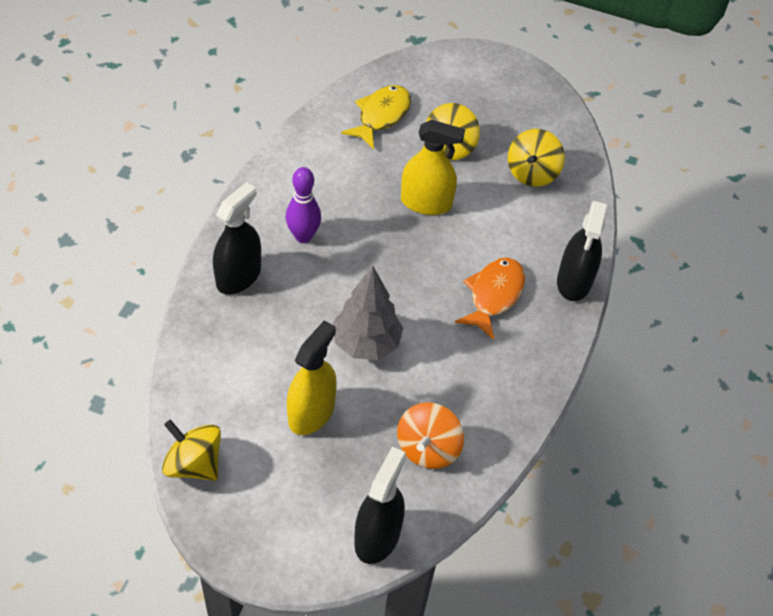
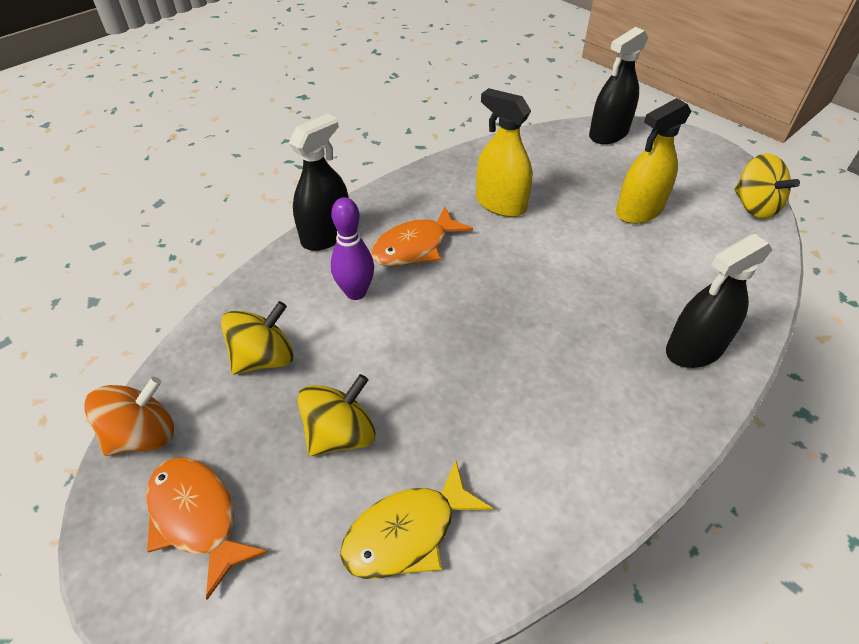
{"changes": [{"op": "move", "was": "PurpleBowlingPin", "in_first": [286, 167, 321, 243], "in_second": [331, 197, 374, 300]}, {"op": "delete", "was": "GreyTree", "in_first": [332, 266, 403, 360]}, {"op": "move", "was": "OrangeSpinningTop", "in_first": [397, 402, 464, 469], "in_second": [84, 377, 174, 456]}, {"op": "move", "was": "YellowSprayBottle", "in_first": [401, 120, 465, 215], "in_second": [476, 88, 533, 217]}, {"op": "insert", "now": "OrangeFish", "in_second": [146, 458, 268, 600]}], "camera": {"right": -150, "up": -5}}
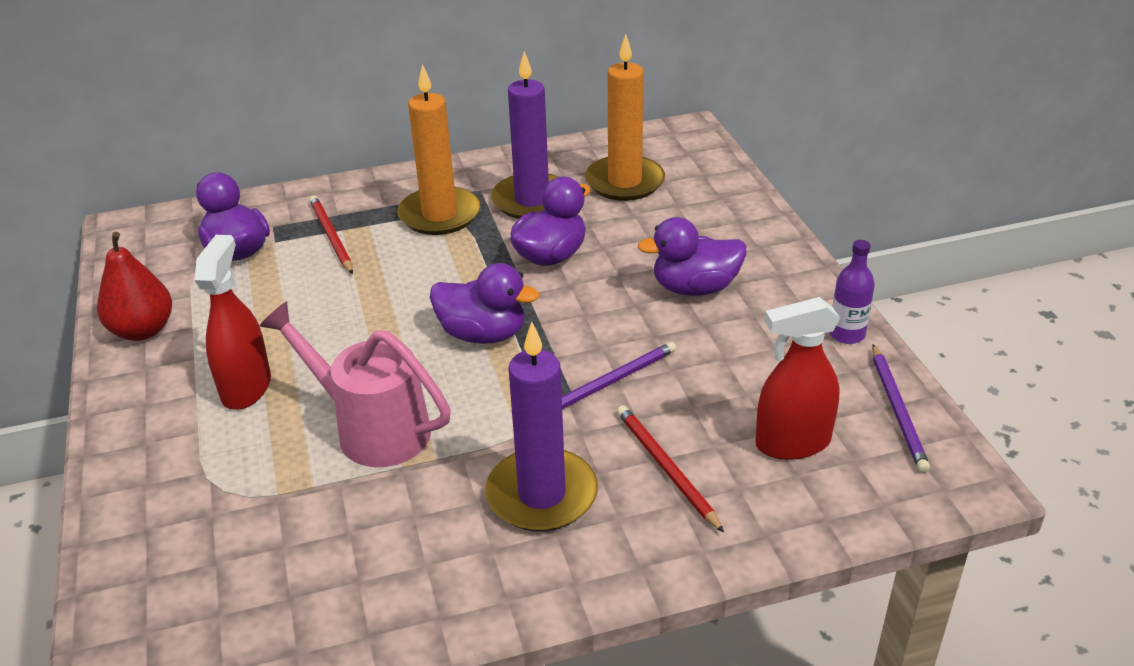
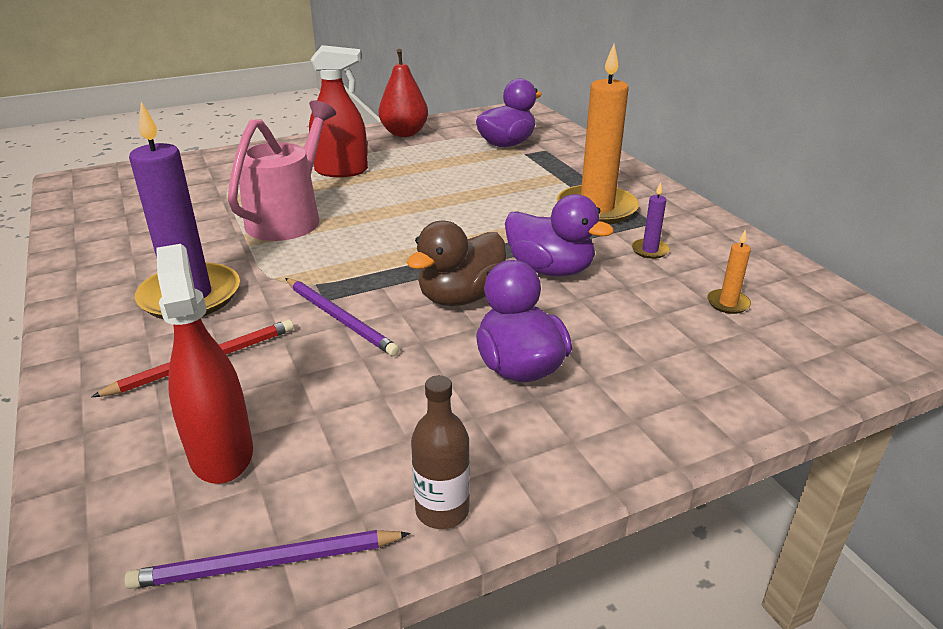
{"changes": [{"op": "delete", "was": "RedPencil", "in_first": [309, 196, 353, 274]}, {"op": "delete", "was": "PurpleDuck", "in_first": [430, 263, 539, 344]}, {"op": "resize", "was": "PurpleCandle", "in_first": [491, 51, 558, 219], "in_second": [632, 182, 670, 259], "ratio": 0.42}, {"op": "resize", "was": "OrangeCandle", "in_first": [585, 34, 665, 201], "in_second": [707, 230, 751, 314], "ratio": 0.42}, {"op": "recolor", "was": "PurpleBottle", "now": "BrownBottle", "in_first": [829, 240, 875, 344], "in_second": [411, 375, 470, 529]}, {"op": "insert", "now": "BrownDuck", "in_second": [407, 221, 506, 306]}], "camera": {"right": 80, "up": -5}}
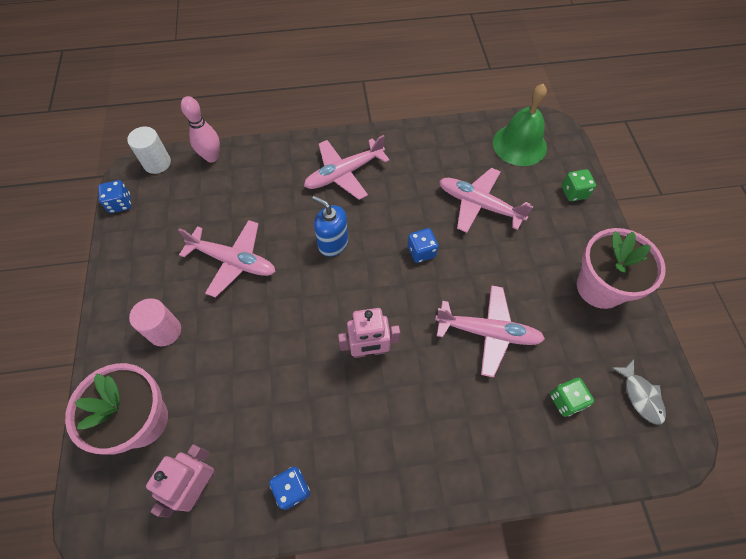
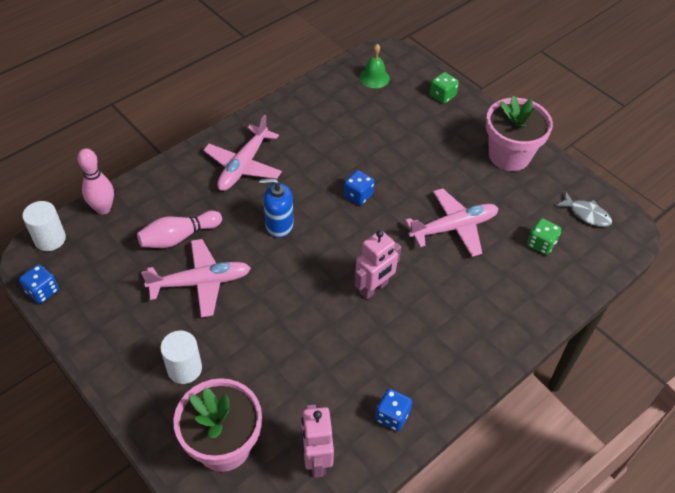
{"changes": [{"op": "recolor", "was": "PinkCylinder", "now": "WhiteCylinder", "in_first": [129, 298, 181, 346], "in_second": [160, 331, 202, 384]}, {"op": "delete", "was": "PinkPlane", "in_first": [439, 168, 533, 233]}, {"op": "resize", "was": "GreenBell", "in_first": [493, 84, 547, 166], "in_second": [359, 44, 390, 88], "ratio": 0.58}, {"op": "insert", "now": "PinkBowlingPin", "in_second": [137, 211, 222, 248]}], "camera": {"right": -35, "up": -10}}
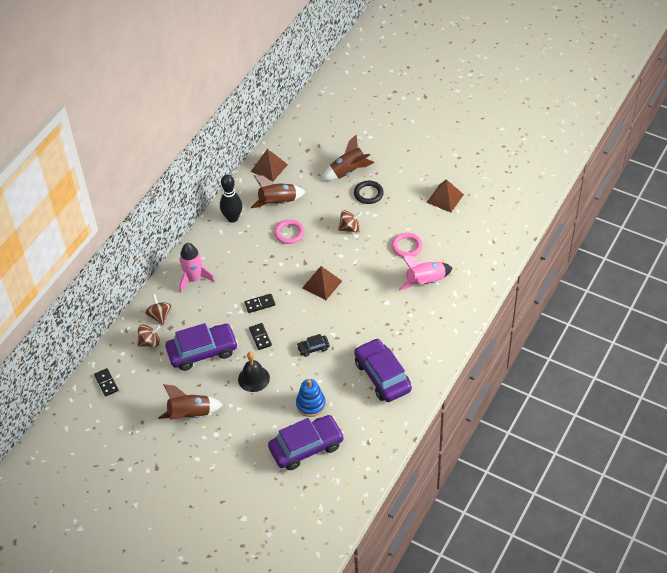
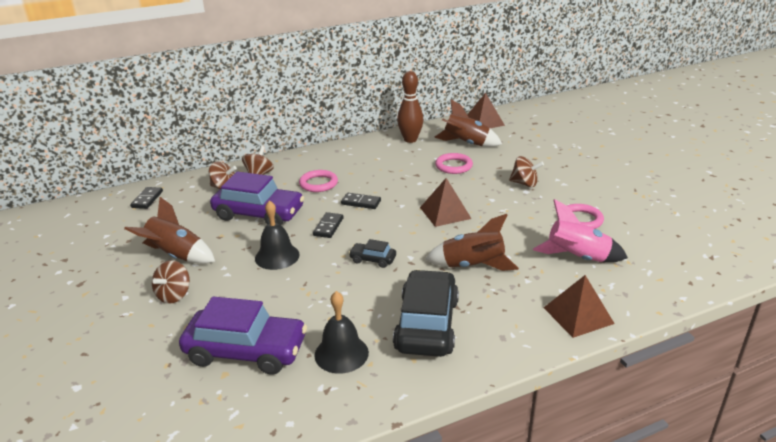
{"changes": [{"op": "delete", "was": "PinkRocket", "in_first": [179, 243, 215, 293]}, {"op": "recolor", "was": "BlackBowlingPin", "now": "BrownBowlingPin", "in_first": [220, 175, 242, 223], "in_second": [397, 71, 423, 143]}, {"op": "delete", "was": "BlueStackingToy", "in_first": [296, 379, 326, 417]}, {"op": "move", "was": "BrownRocket", "in_first": [322, 135, 375, 181], "in_second": [425, 214, 519, 271]}, {"op": "delete", "was": "BlackRing", "in_first": [354, 181, 384, 204]}, {"op": "recolor", "was": "PurpleCar", "now": "BlackCar", "in_first": [354, 338, 412, 402], "in_second": [393, 270, 459, 357]}, {"op": "move", "was": "BrownPyramid", "in_first": [426, 179, 464, 213], "in_second": [544, 275, 615, 338]}, {"op": "insert", "now": "BrownSpinningTop", "in_second": [152, 260, 190, 304]}, {"op": "insert", "now": "PinkRing", "in_second": [299, 170, 338, 192]}, {"op": "insert", "now": "BlackBell", "in_second": [314, 291, 369, 374]}], "camera": {"right": 35, "up": -20}}
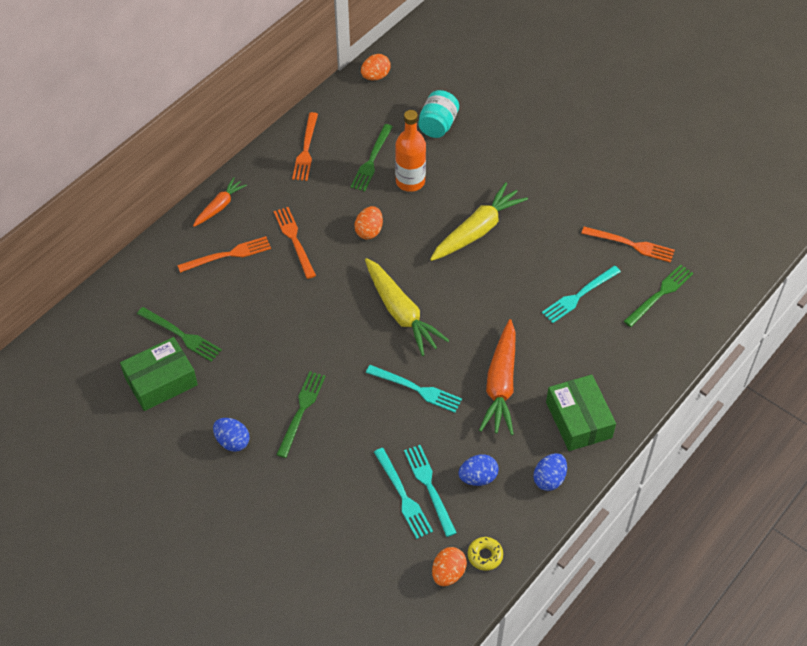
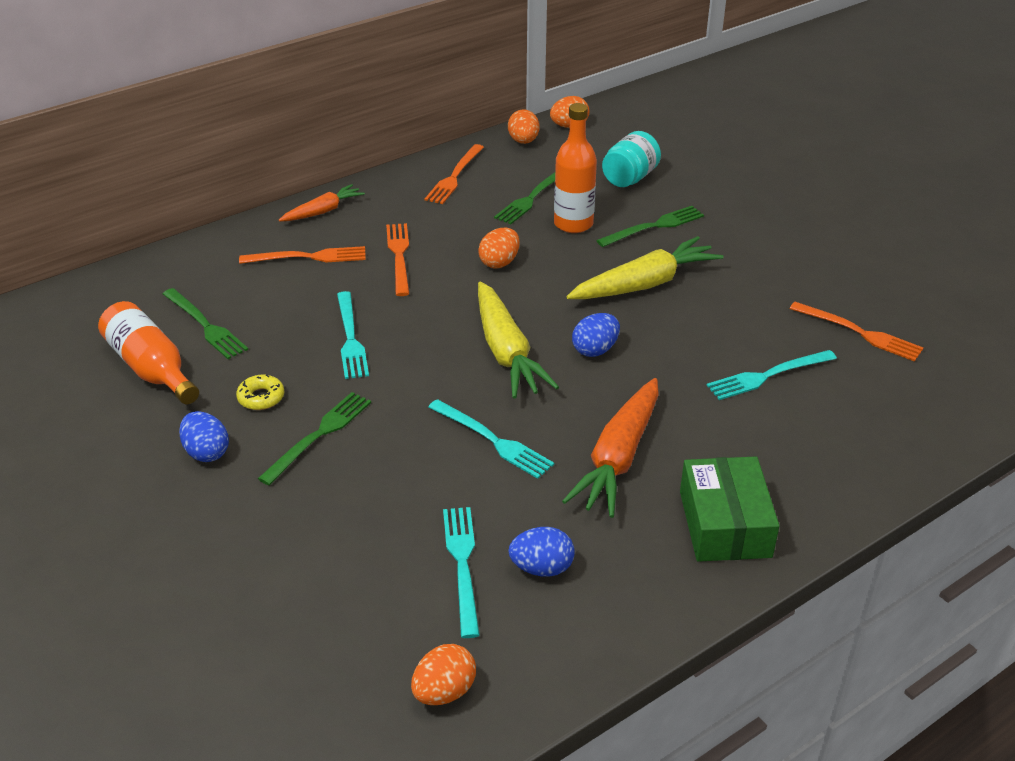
{"changes": [{"op": "replace", "was": "GreenBox", "now": "OrangeBottle", "in_first": [120, 337, 198, 411], "in_second": [98, 301, 199, 404]}, {"op": "move", "was": "TurquoiseFork", "in_first": [374, 448, 433, 539], "in_second": [337, 291, 369, 379]}, {"op": "move", "was": "YellowDonut", "in_first": [468, 537, 503, 571], "in_second": [236, 375, 284, 410]}, {"op": "move", "was": "BlueEgg", "in_first": [533, 453, 567, 491], "in_second": [572, 313, 620, 357]}, {"op": "move", "was": "GreenFork", "in_first": [624, 264, 693, 327], "in_second": [596, 206, 704, 247]}, {"op": "insert", "now": "OrangeEgg", "in_second": [508, 109, 539, 144]}], "camera": {"right": 15, "up": -15}}
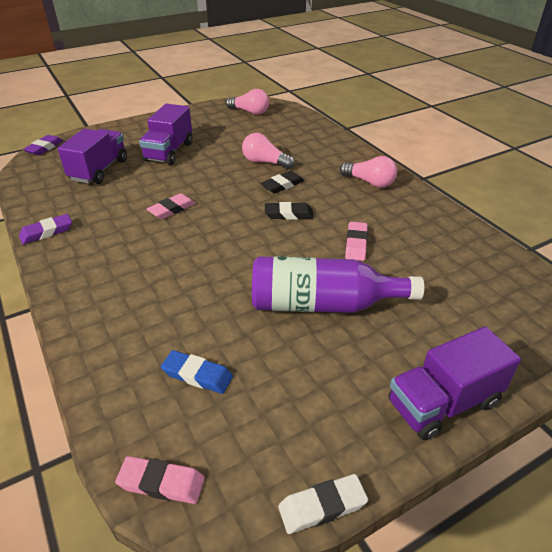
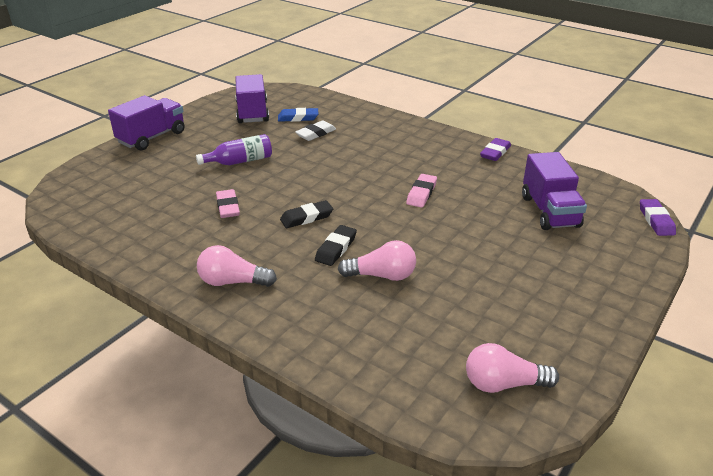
{"changes": [{"op": "delete", "was": "PinkEraser", "in_first": [115, 456, 204, 504]}, {"op": "move", "was": "PurpleTruck", "in_first": [139, 104, 192, 165], "in_second": [235, 74, 269, 123]}, {"op": "resize", "was": "PurpleBottle", "in_first": [252, 256, 424, 313], "in_second": [196, 134, 272, 165], "ratio": 0.59}, {"op": "move", "was": "WhiteEraser", "in_first": [278, 474, 368, 534], "in_second": [295, 120, 336, 141]}], "camera": {"right": 155, "up": -5}}
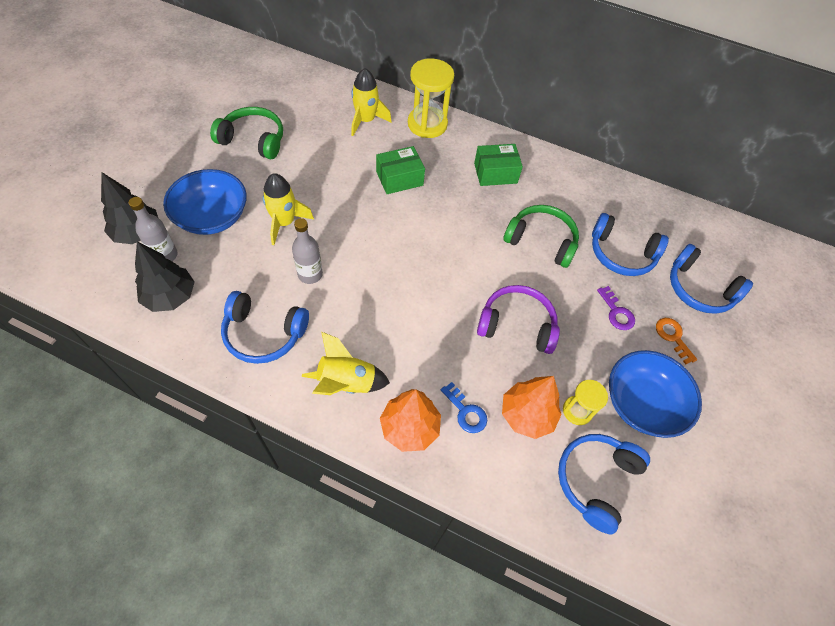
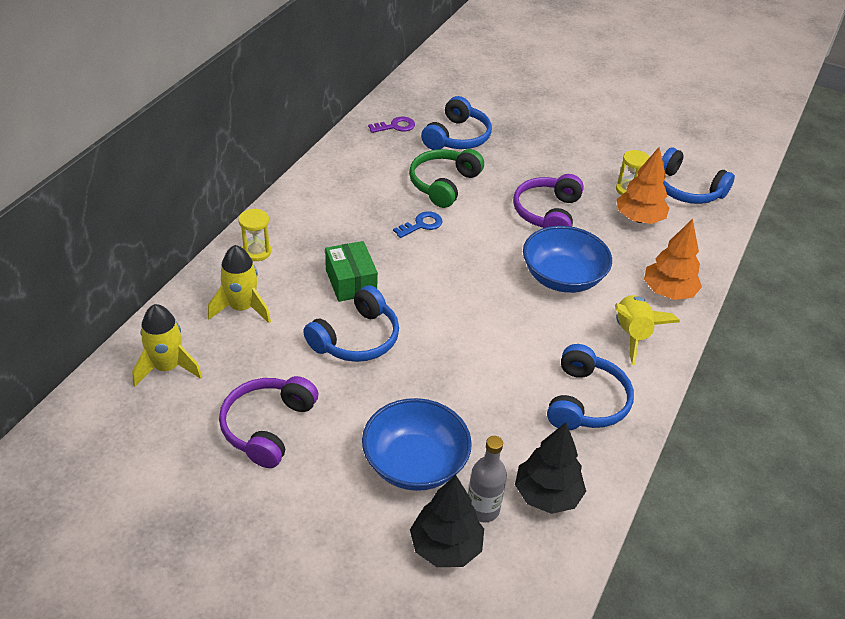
{"changes": [{"op": "recolor", "was": "GreenHeadphones", "now": "PurpleHeadphones", "in_first": [210, 107, 283, 160], "in_second": [219, 376, 318, 468]}, {"op": "move", "was": "YellowRocket", "in_first": [262, 173, 314, 245], "in_second": [132, 304, 202, 387]}, {"op": "delete", "was": "GreyBottle", "in_first": [292, 218, 323, 284]}, {"op": "resize", "was": "YellowHourglass", "in_first": [408, 58, 454, 138], "in_second": [238, 209, 271, 261], "ratio": 0.56}, {"op": "move", "was": "BlueKey", "in_first": [441, 382, 487, 433], "in_second": [393, 211, 443, 238]}, {"op": "delete", "was": "GreenBox", "in_first": [474, 144, 523, 186]}, {"op": "move", "was": "PurpleKey", "in_first": [597, 286, 635, 330], "in_second": [368, 117, 415, 133]}, {"op": "move", "was": "BlueBowl", "in_first": [609, 350, 702, 438], "in_second": [523, 226, 612, 293]}, {"op": "delete", "was": "OrangeKey", "in_first": [656, 318, 697, 364]}, {"op": "move", "was": "BlueHeadphones", "in_first": [670, 244, 753, 314], "in_second": [303, 285, 399, 362]}], "camera": {"right": -85, "up": -15}}
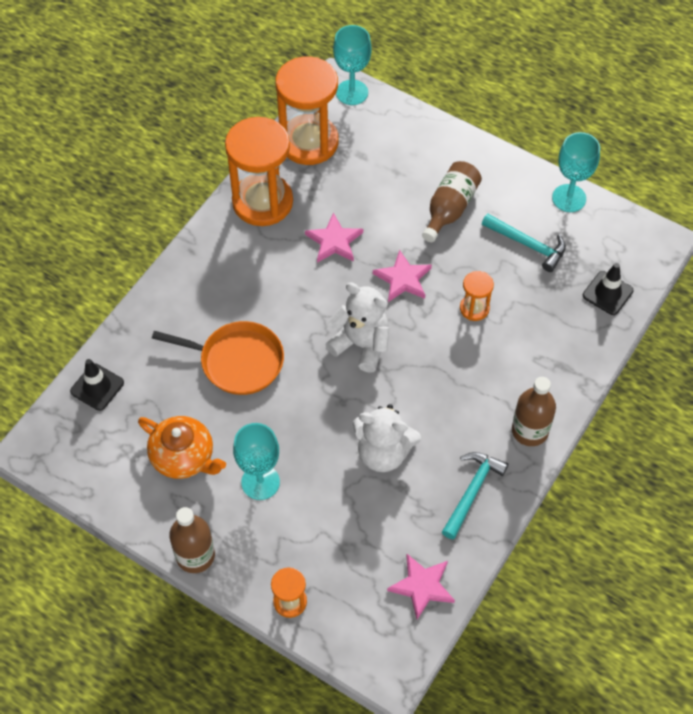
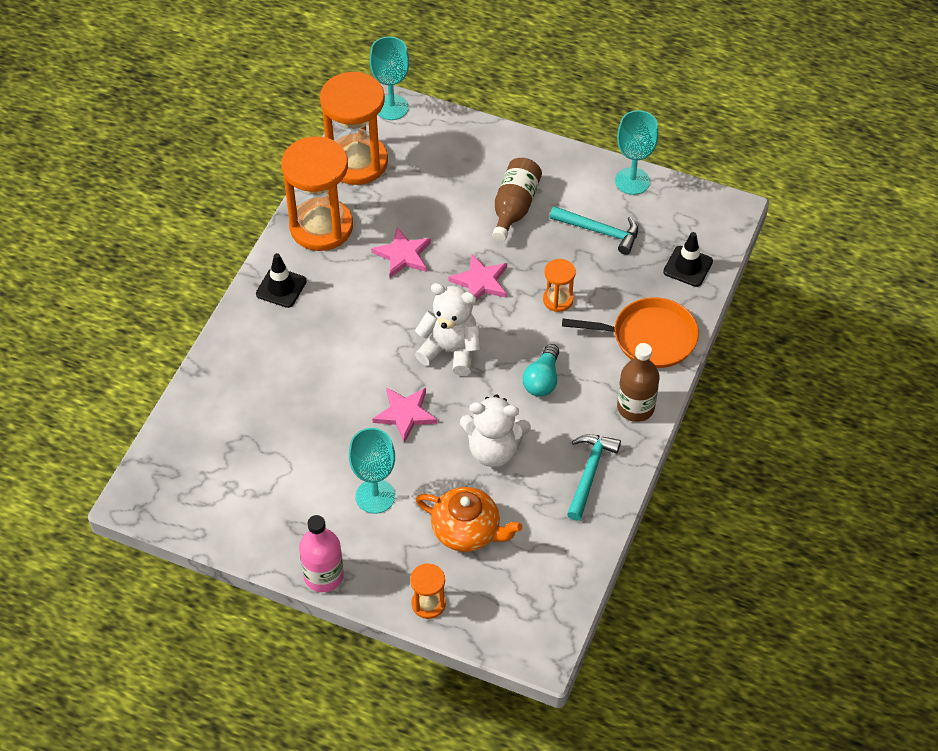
{"changes": [{"op": "move", "was": "BlackTrafficCone", "in_first": [70, 359, 124, 411], "in_second": [256, 253, 307, 308]}, {"op": "move", "was": "OrangeTeapot", "in_first": [138, 416, 226, 479], "in_second": [416, 487, 522, 552]}, {"op": "move", "was": "OrangePan", "in_first": [152, 321, 284, 395], "in_second": [562, 297, 699, 368]}, {"op": "recolor", "was": "BrownBottle", "now": "PinkBottle", "in_first": [169, 507, 215, 573], "in_second": [299, 515, 344, 592]}, {"op": "move", "was": "PinkStar", "in_first": [387, 554, 455, 619], "in_second": [372, 387, 438, 443]}, {"op": "insert", "now": "TurquoiseLightBulb", "in_second": [523, 344, 559, 397]}], "camera": {"right": -10, "up": -5}}
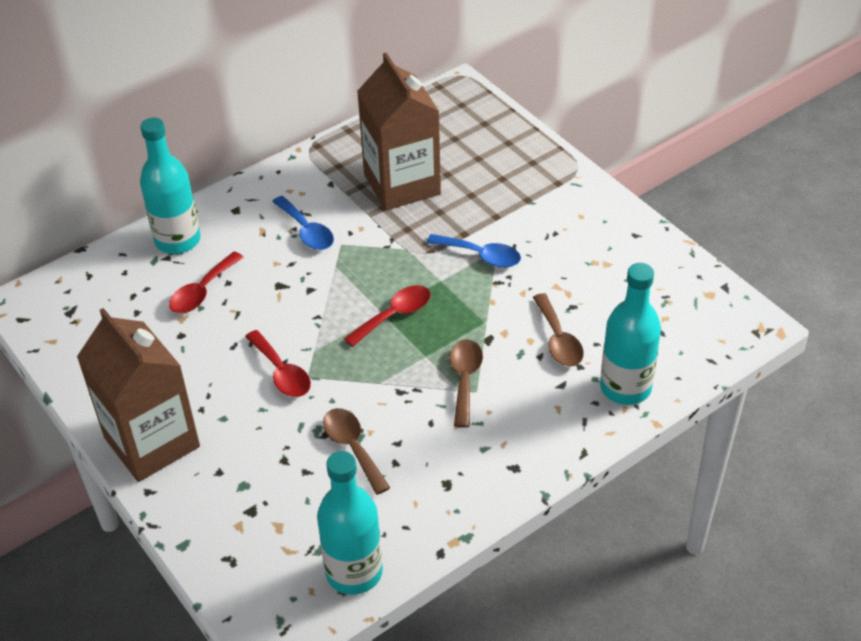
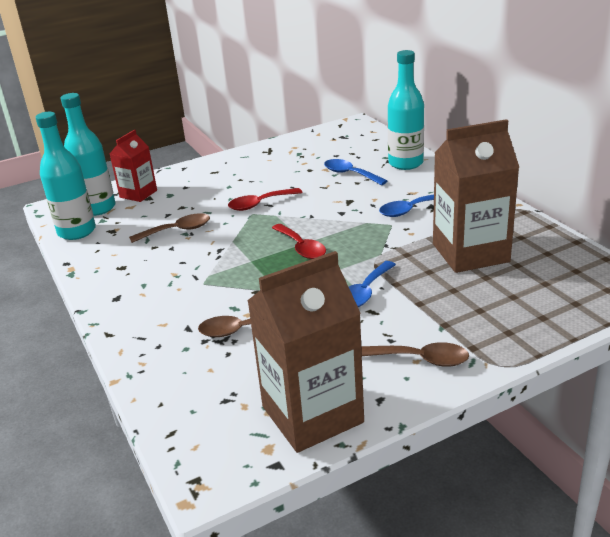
{"changes": [{"op": "move", "was": "BrownCarton", "in_first": [77, 308, 200, 482], "in_second": [247, 251, 364, 453]}, {"op": "recolor", "was": "RedSpoon", "now": "BlueSpoon", "in_first": [169, 252, 243, 313], "in_second": [324, 159, 387, 185]}, {"op": "move", "was": "BrownSpoon", "in_first": [449, 339, 483, 428], "in_second": [361, 342, 469, 367]}, {"op": "move", "was": "TurquoiseBottle", "in_first": [600, 263, 661, 405], "in_second": [60, 93, 116, 216]}, {"op": "insert", "now": "RedCarton", "in_second": [110, 130, 157, 202]}], "camera": {"right": 100, "up": -15}}
